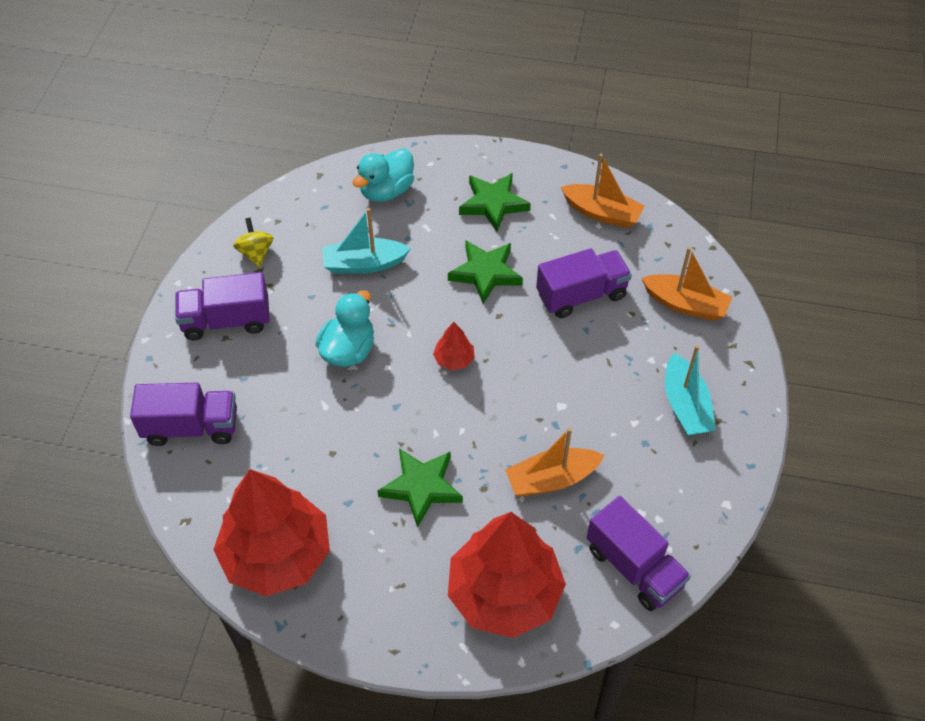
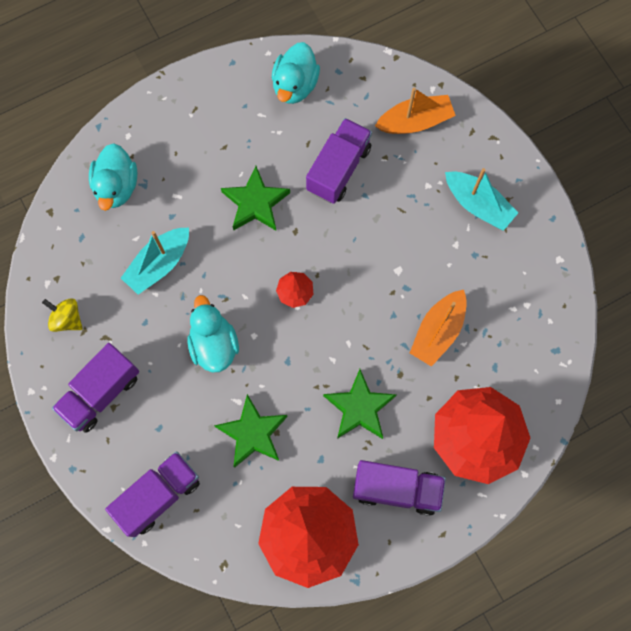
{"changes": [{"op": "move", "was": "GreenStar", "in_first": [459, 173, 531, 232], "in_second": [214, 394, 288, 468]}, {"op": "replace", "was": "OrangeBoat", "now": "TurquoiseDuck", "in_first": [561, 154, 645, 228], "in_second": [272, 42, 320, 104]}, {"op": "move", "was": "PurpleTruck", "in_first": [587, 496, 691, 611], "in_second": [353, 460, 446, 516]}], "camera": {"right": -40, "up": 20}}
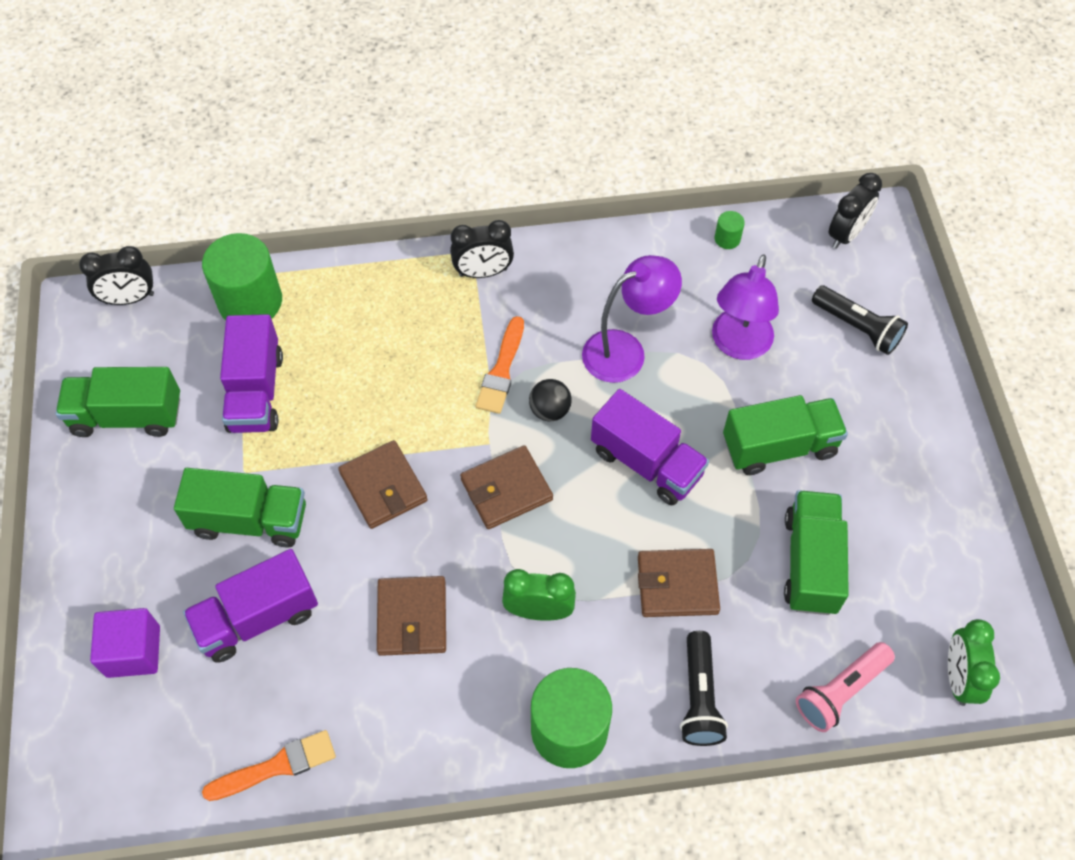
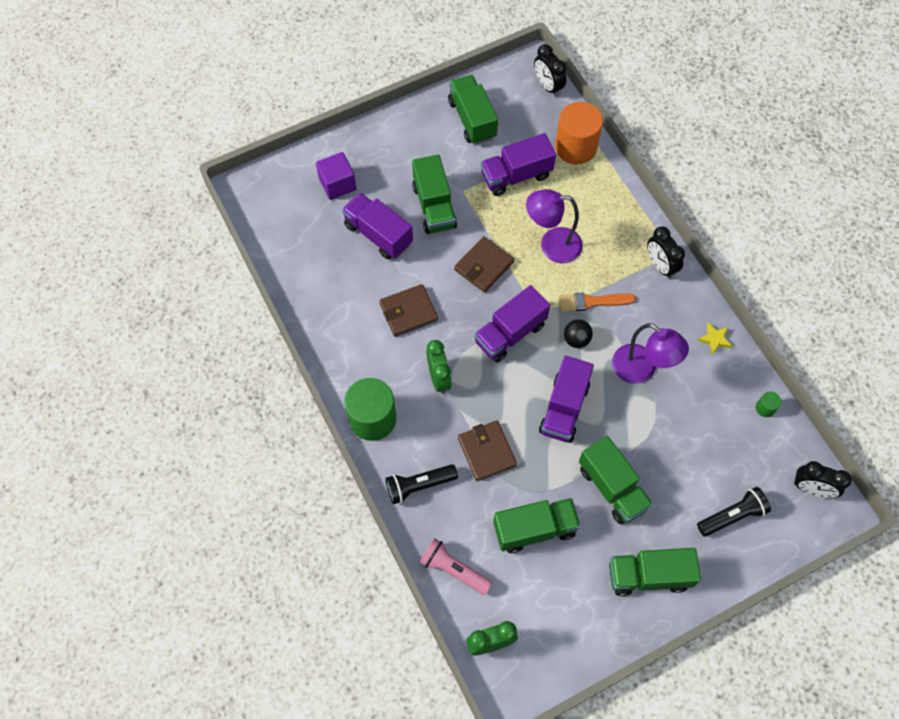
{"changes": [{"op": "recolor", "was": "GreenCylinder", "now": "OrangeCylinder", "in_first": [202, 233, 282, 320], "in_second": [555, 102, 603, 164]}, {"op": "delete", "was": "OrangeBrush", "in_first": [202, 730, 336, 801]}, {"op": "replace", "was": "BrownWallet", "now": "PurpleTruck", "in_first": [460, 445, 553, 529], "in_second": [474, 285, 550, 363]}, {"op": "move", "was": "PurpleLamp", "in_first": [712, 254, 779, 360], "in_second": [526, 189, 583, 264]}, {"op": "rotate", "was": "BlackFlashlight", "in_first": [812, 286, 908, 355], "in_second": [697, 487, 771, 537], "clockwise": -135}, {"op": "insert", "now": "GreenTruck", "in_second": [609, 548, 701, 596]}, {"op": "insert", "now": "YellowStar", "in_second": [698, 323, 732, 355]}], "camera": {"right": 70, "up": 5}}
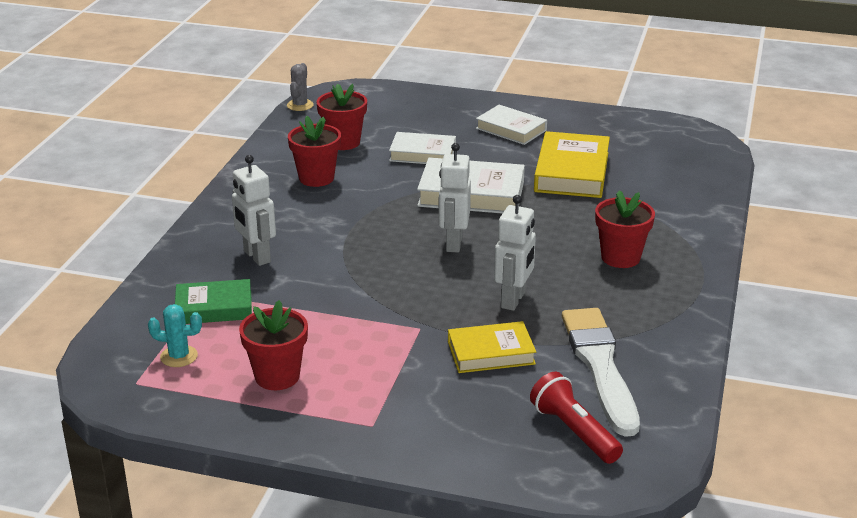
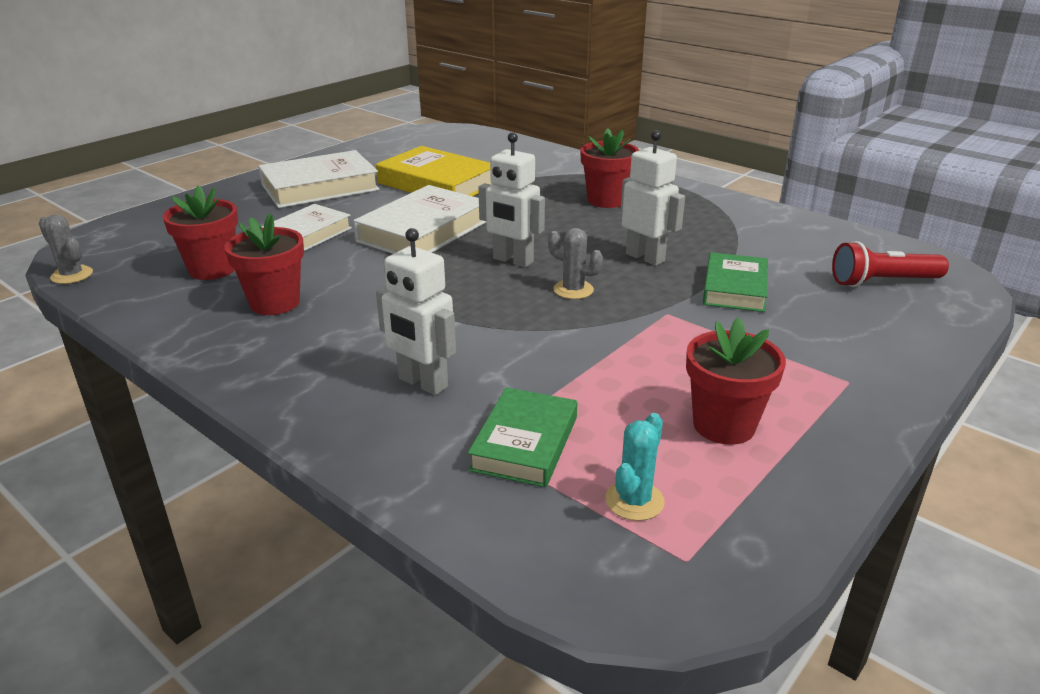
{"changes": [{"op": "rotate", "was": "WhiteRobot", "in_first": [232, 155, 276, 266], "in_second": [376, 228, 456, 395], "clockwise": 45}, {"op": "recolor", "was": "YellowBook", "now": "GreenBook", "in_first": [448, 321, 536, 373], "in_second": [703, 252, 768, 312]}, {"op": "resize", "was": "WhiteBook", "in_first": [476, 105, 547, 145], "in_second": [258, 150, 380, 208], "ratio": 1.53}, {"op": "delete", "was": "WhiteBrush", "in_first": [562, 308, 640, 437]}, {"op": "insert", "now": "GreyCactus", "in_second": [548, 228, 603, 299]}], "camera": {"right": -65, "up": 0}}
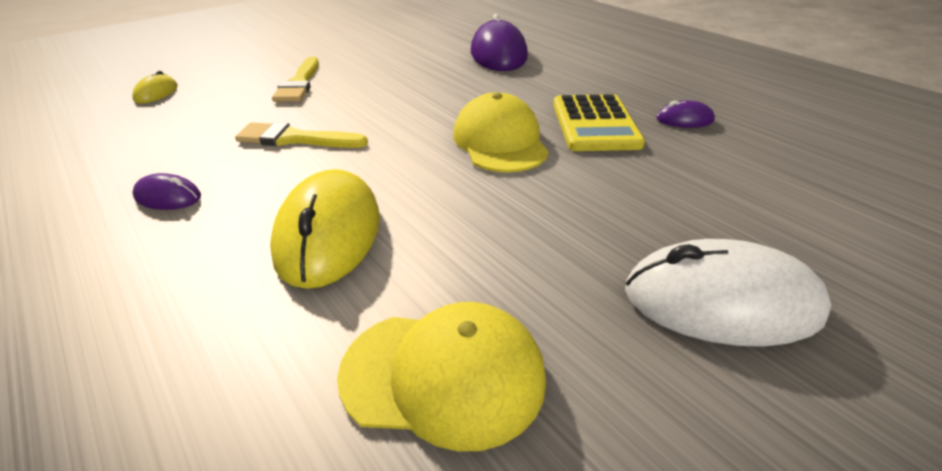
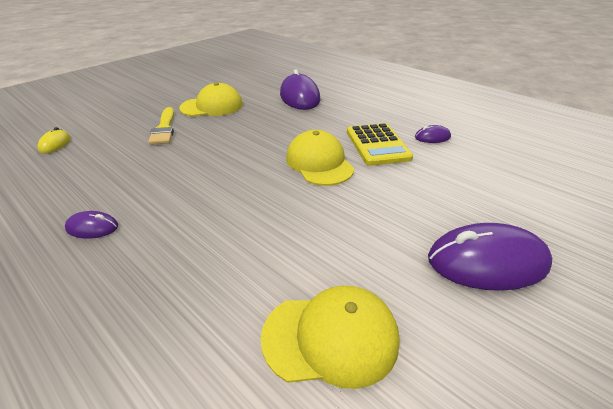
{"changes": [{"op": "delete", "was": "YellowBrush", "in_first": [235, 122, 368, 148]}, {"op": "delete", "was": "YellowMouse", "in_first": [270, 169, 380, 289]}, {"op": "recolor", "was": "WhiteMouse", "now": "PurpleMouse", "in_first": [625, 239, 832, 347], "in_second": [428, 223, 552, 291]}, {"op": "insert", "now": "YellowCap", "in_second": [179, 82, 243, 116]}], "camera": {"right": -10, "up": 0}}
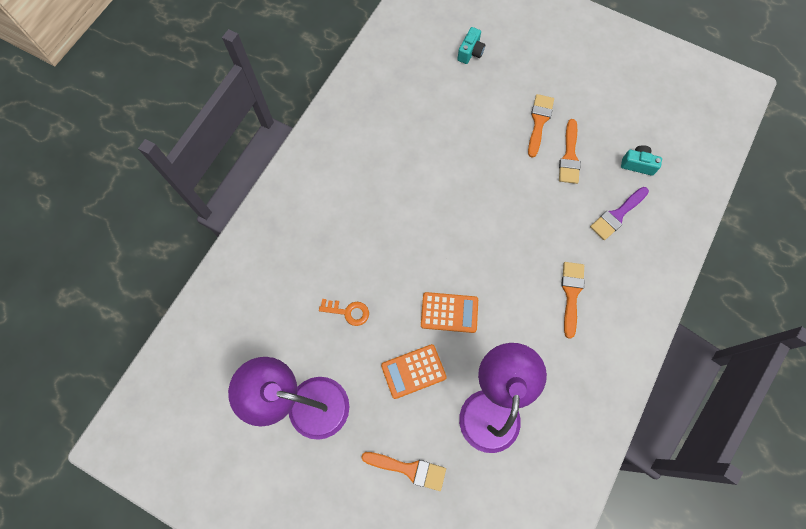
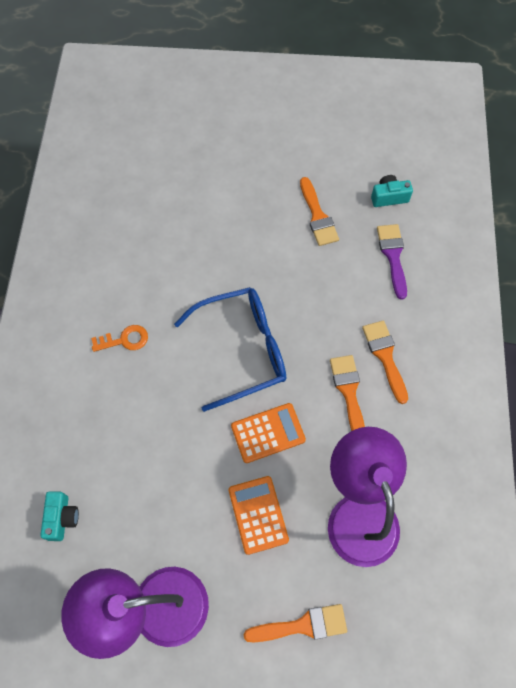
{"changes": [{"op": "move", "was": "OrangeKey", "in_first": [319, 299, 369, 326], "in_second": [91, 325, 148, 352]}, {"op": "rotate", "was": "OrangeCalculator", "in_first": [381, 344, 447, 399], "in_second": [229, 476, 289, 555], "clockwise": 120}, {"op": "move", "was": "TurquoiseCamera", "in_first": [457, 27, 485, 64], "in_second": [40, 491, 79, 541]}, {"op": "move", "was": "OrangeBrush", "in_first": [528, 94, 554, 158], "in_second": [330, 355, 365, 431]}, {"op": "rotate", "was": "PurpleBrush", "in_first": [590, 187, 649, 240], "in_second": [377, 224, 407, 300], "clockwise": 150}, {"op": "insert", "now": "BlueGlasses", "in_second": [174, 287, 286, 412]}], "camera": {"right": -25, "up": -5}}
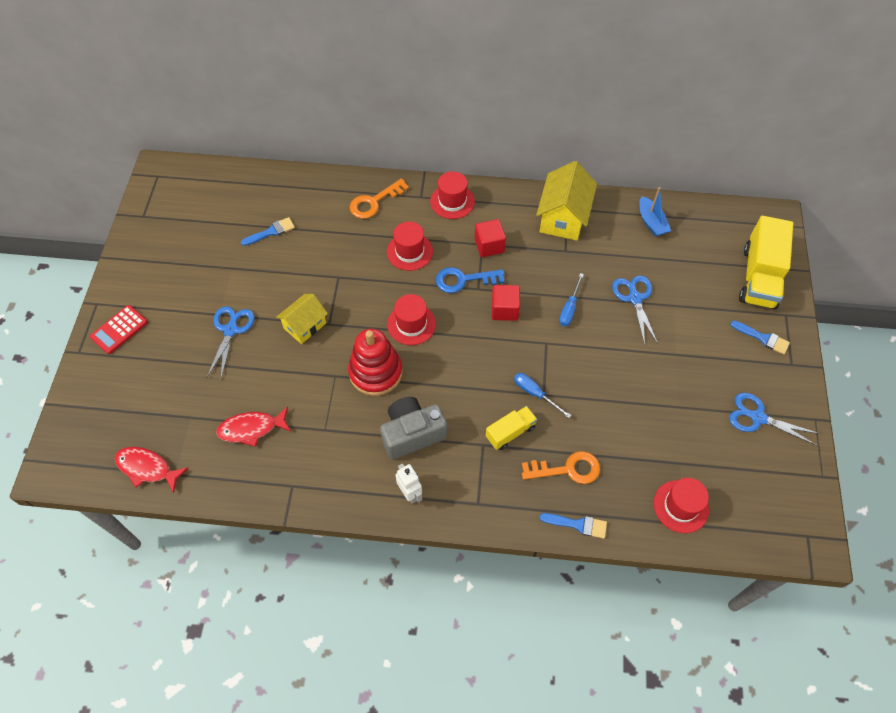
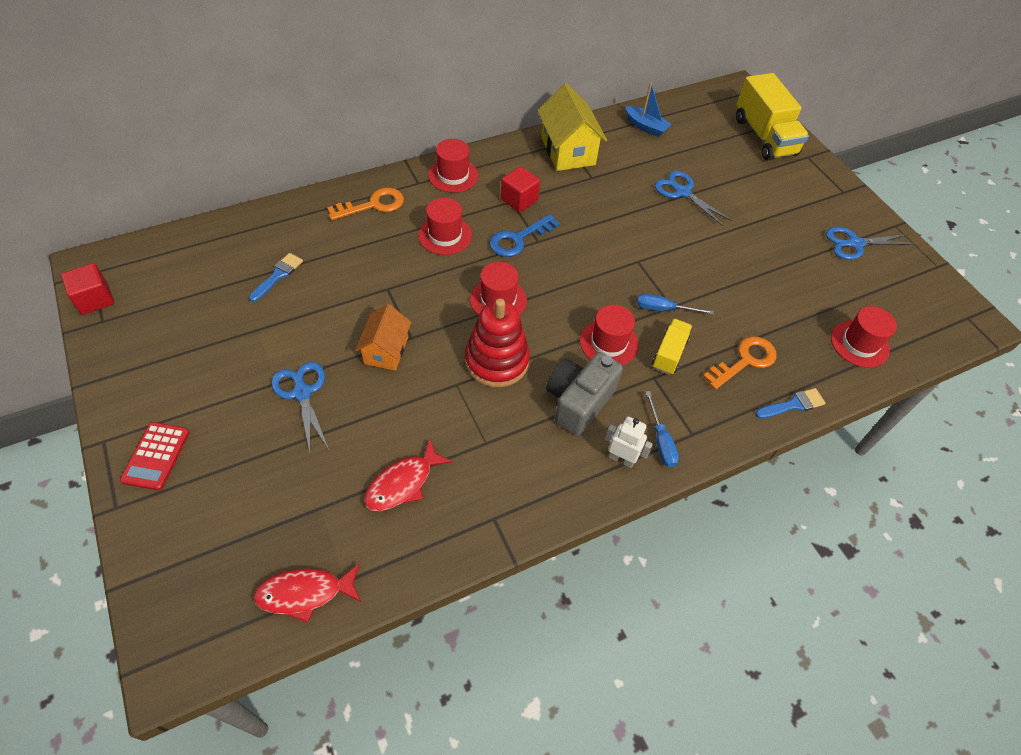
{"changes": [{"op": "recolor", "was": "YellowHouse", "now": "OrangeHouse", "in_first": [276, 294, 328, 344], "in_second": [355, 304, 411, 371]}, {"op": "rotate", "was": "OrangeKey", "in_first": [350, 178, 409, 219], "in_second": [327, 188, 404, 220], "clockwise": -135}, {"op": "move", "was": "RedCube", "in_first": [492, 285, 520, 321], "in_second": [61, 263, 114, 315]}, {"op": "move", "was": "BlueScrewdriver", "in_first": [559, 273, 584, 326], "in_second": [645, 391, 679, 467]}, {"op": "delete", "was": "BlueBrush", "in_first": [730, 321, 790, 355]}, {"op": "insert", "now": "RedHat", "in_second": [580, 305, 639, 366]}], "camera": {"right": -35, "up": -5}}
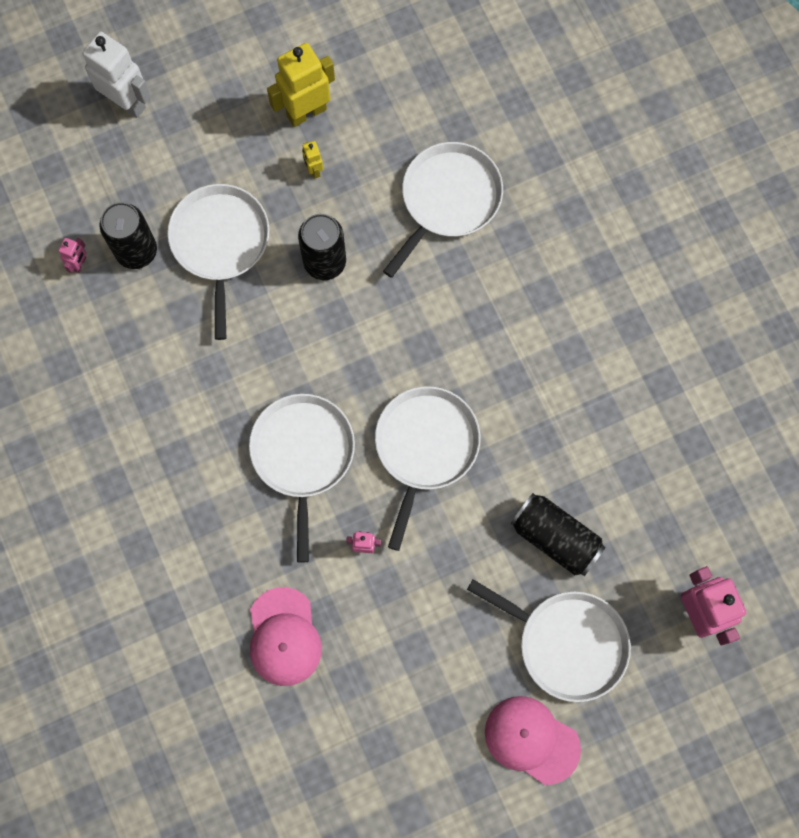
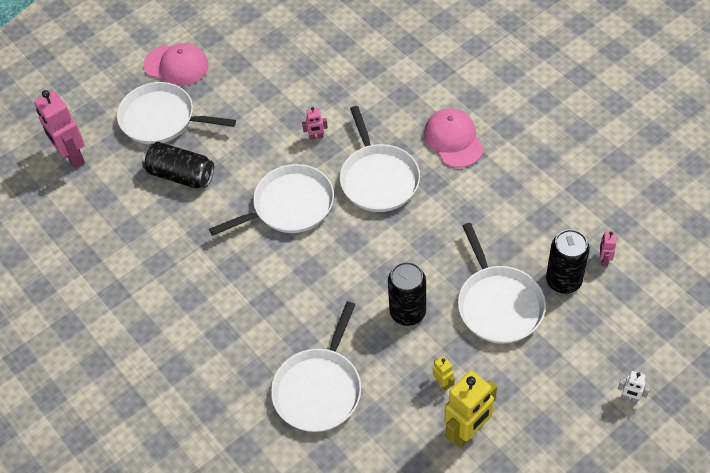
{"changes": [{"op": "resize", "was": "WhiteRobot", "in_first": [83, 32, 151, 118], "in_second": [618, 371, 650, 403], "ratio": 0.46}, {"op": "move", "was": "PinkCap", "in_first": [250, 587, 322, 686], "in_second": [424, 108, 484, 168]}, {"op": "rotate", "was": "WhitePan", "in_first": [375, 386, 481, 551], "in_second": [209, 164, 334, 236], "clockwise": -120}], "camera": {"right": 170, "up": -20}}
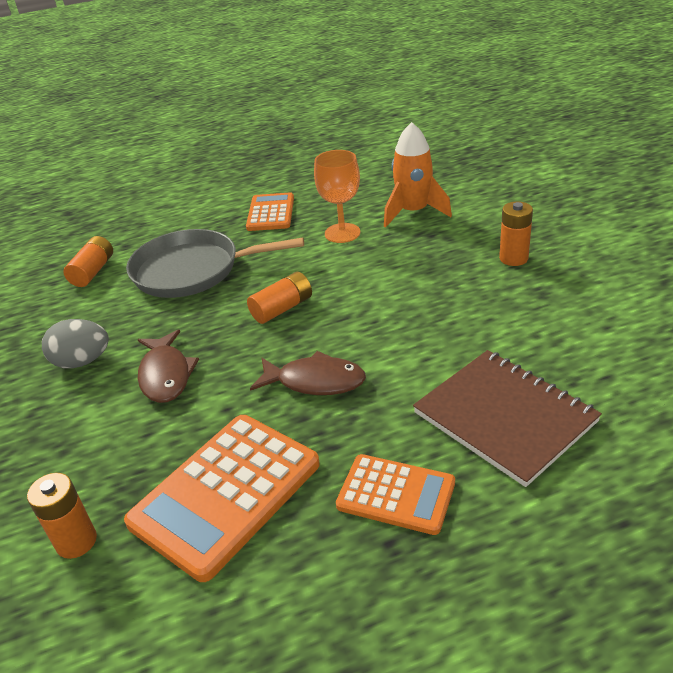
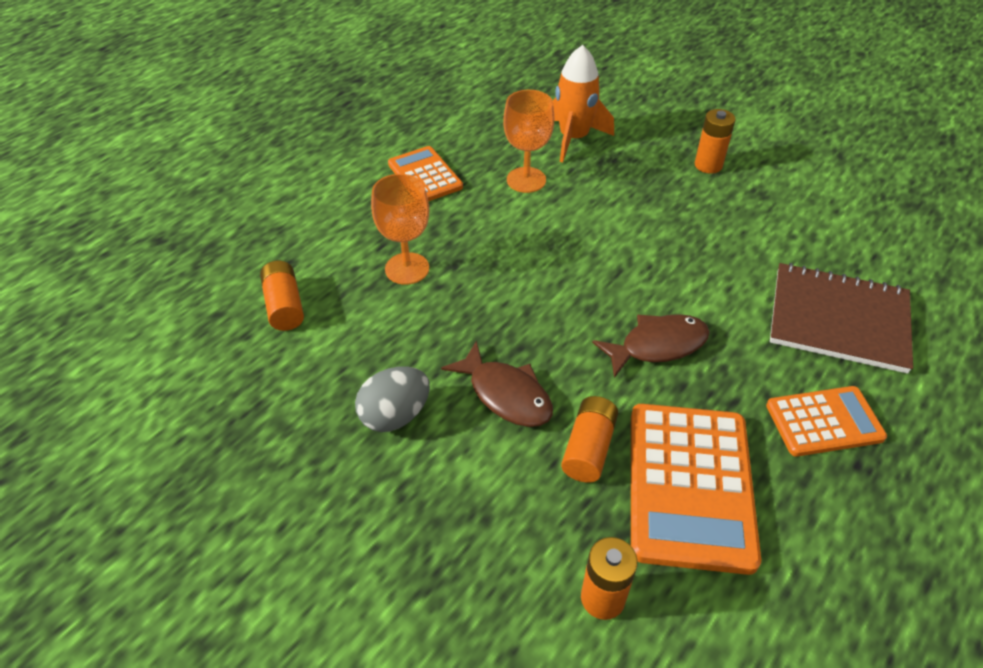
{"changes": [{"op": "replace", "was": "GreyPan", "now": "OrangeGoblet", "in_first": [126, 229, 304, 298], "in_second": [371, 174, 429, 285]}, {"op": "move", "was": "OrangeBattery", "in_first": [247, 272, 312, 324], "in_second": [561, 396, 618, 483]}], "camera": {"right": -35, "up": 10}}
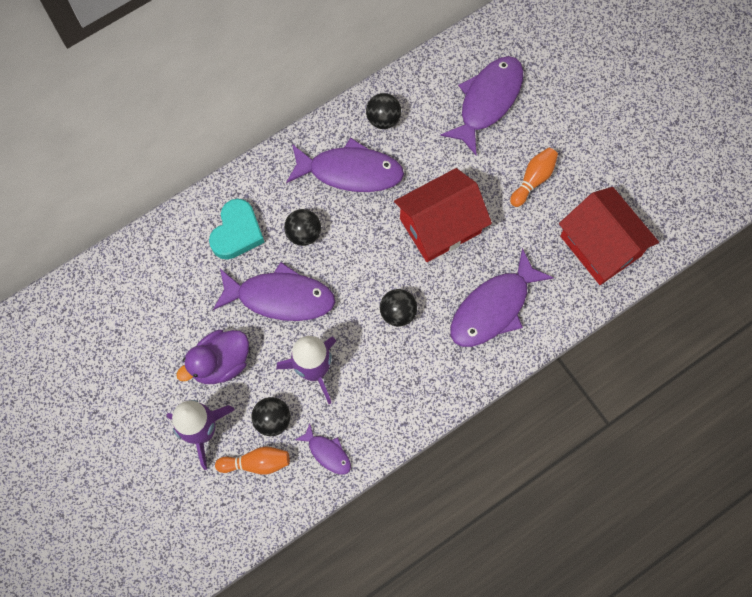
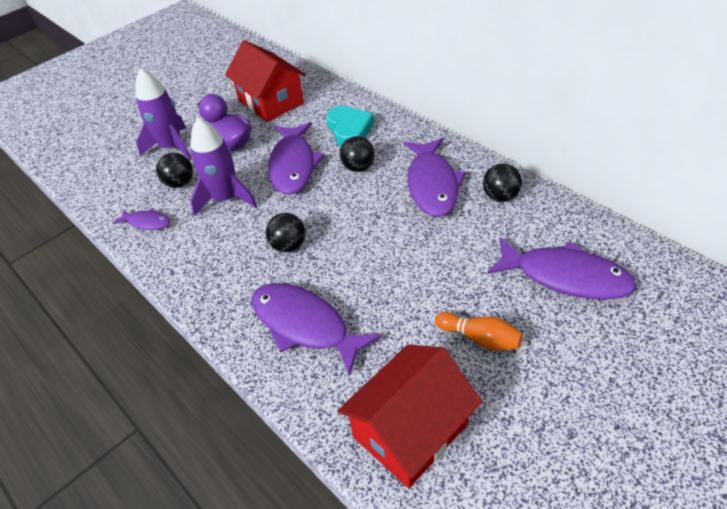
{"changes": [{"op": "rotate", "was": "TurquoiseHeart", "in_first": [209, 199, 265, 259], "in_second": [326, 106, 374, 146], "clockwise": -120}, {"op": "delete", "was": "OrangeBowlingPin", "in_first": [215, 447, 290, 475]}, {"op": "rotate", "was": "PurpleFish", "in_first": [295, 423, 351, 475], "in_second": [113, 208, 170, 230], "clockwise": -105}, {"op": "move", "was": "RedHouse", "in_first": [394, 168, 492, 262], "in_second": [225, 40, 306, 122]}], "camera": {"right": 85, "up": -25}}
